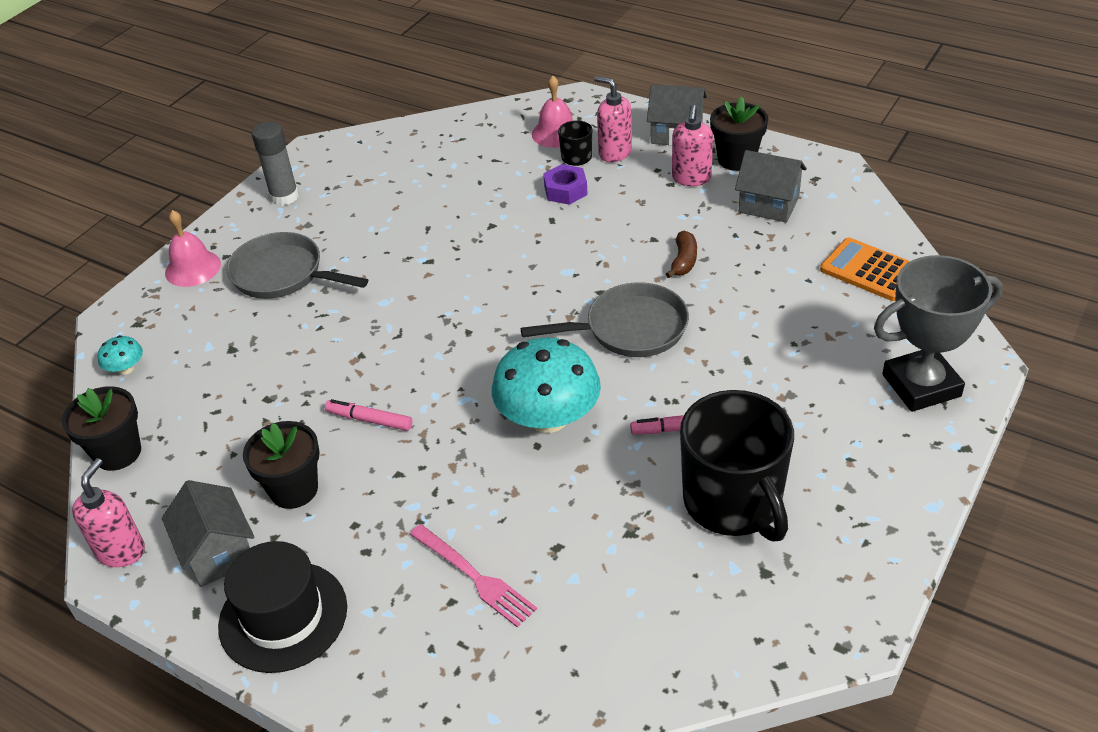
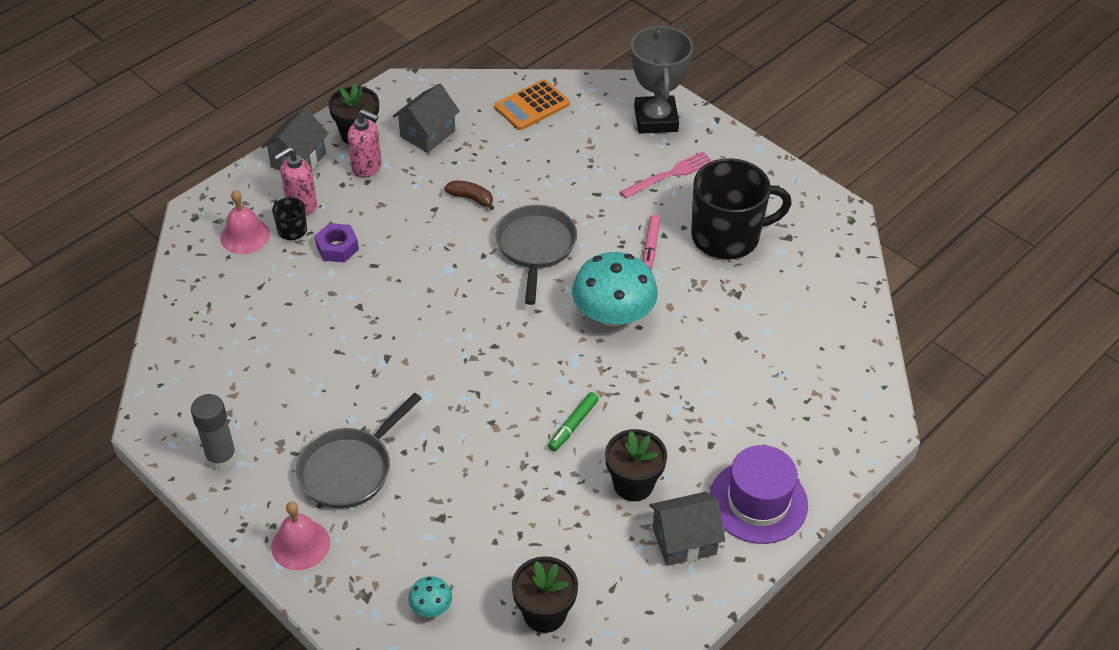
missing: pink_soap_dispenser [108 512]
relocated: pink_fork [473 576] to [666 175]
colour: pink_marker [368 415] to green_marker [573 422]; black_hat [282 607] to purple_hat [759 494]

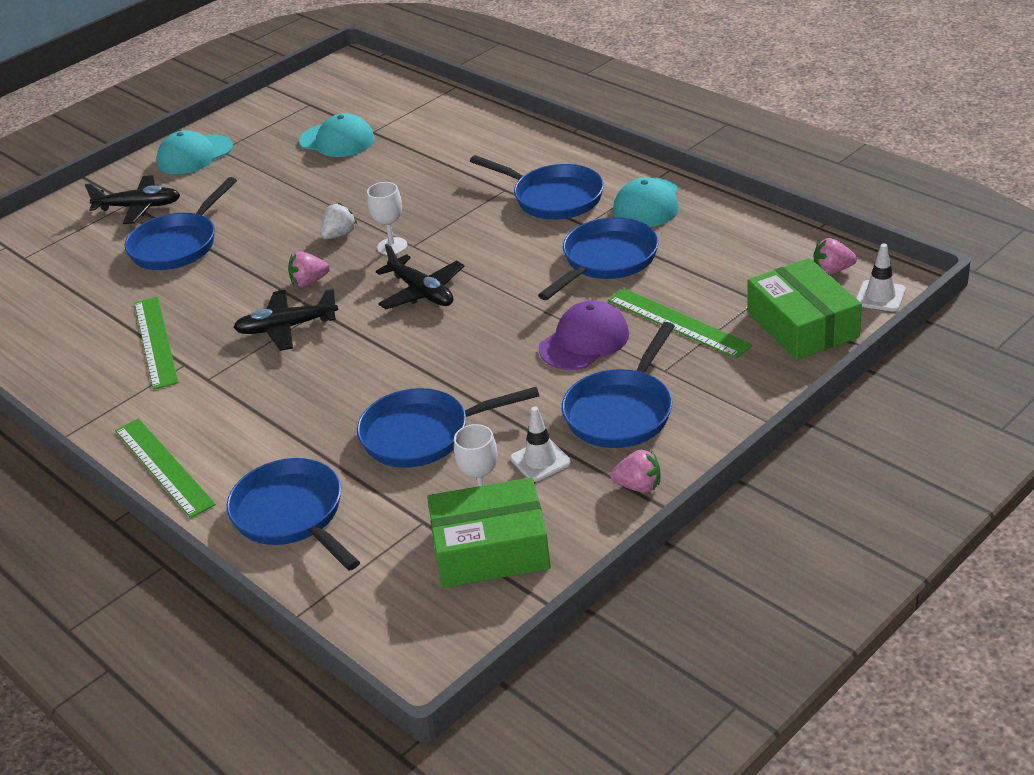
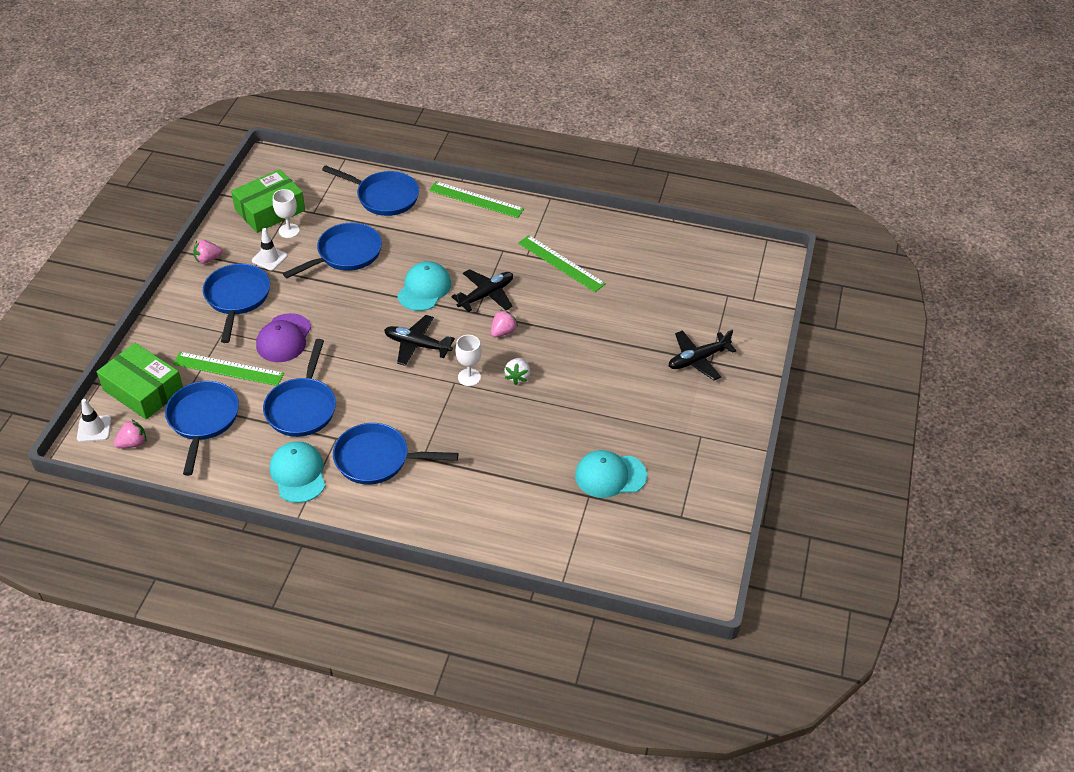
relocated: turquoise_cap [195 152] to [424 286]; blue_pan [181 223] to [202 428]

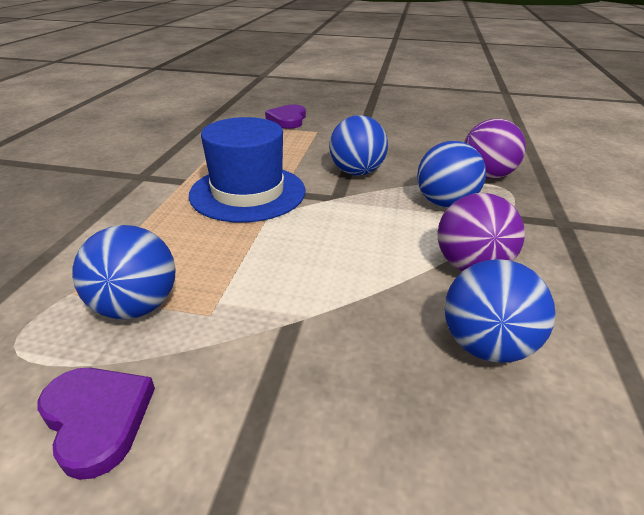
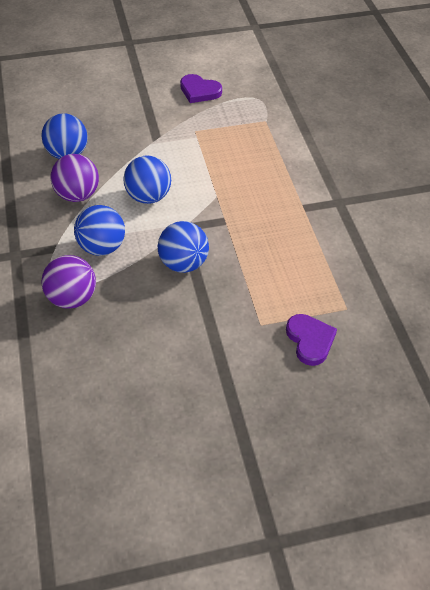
missing: blue_hat [247 170]
relocated: blue_ball [124 272] to [147 180]

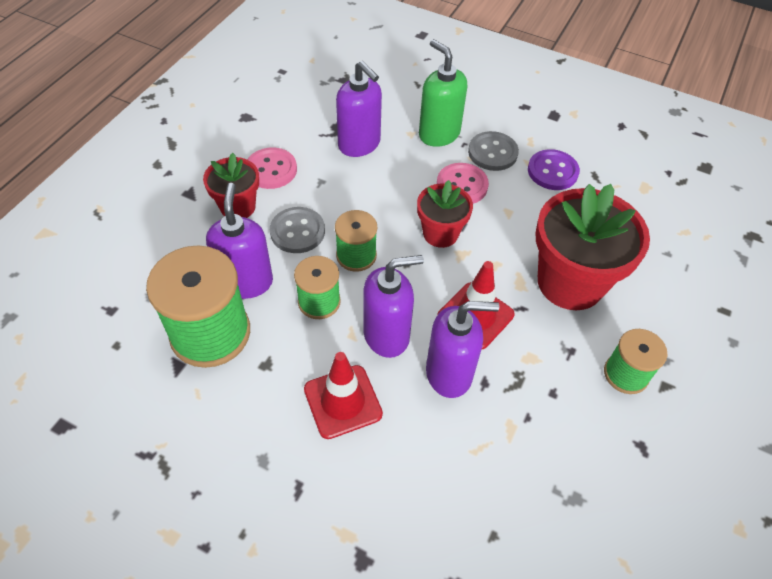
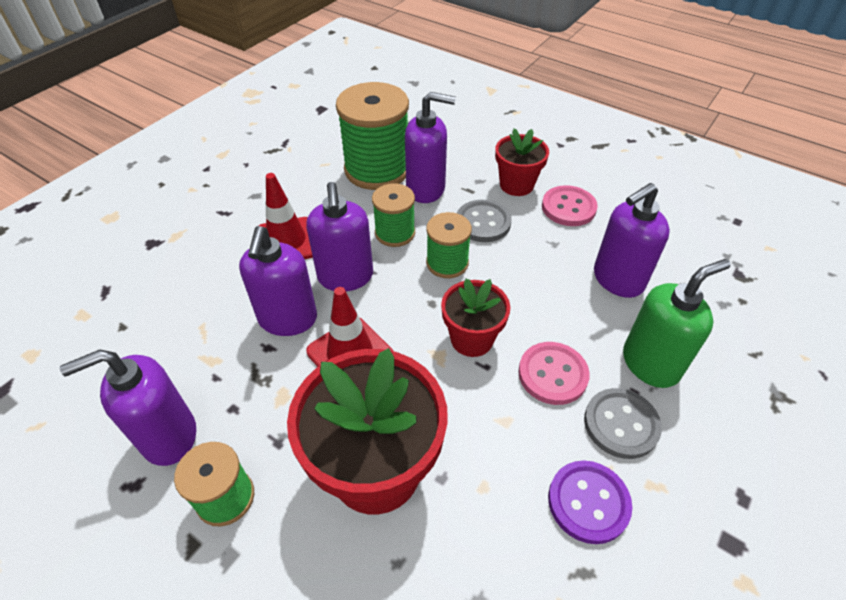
appeared: purple_soap_dispenser [128 408]

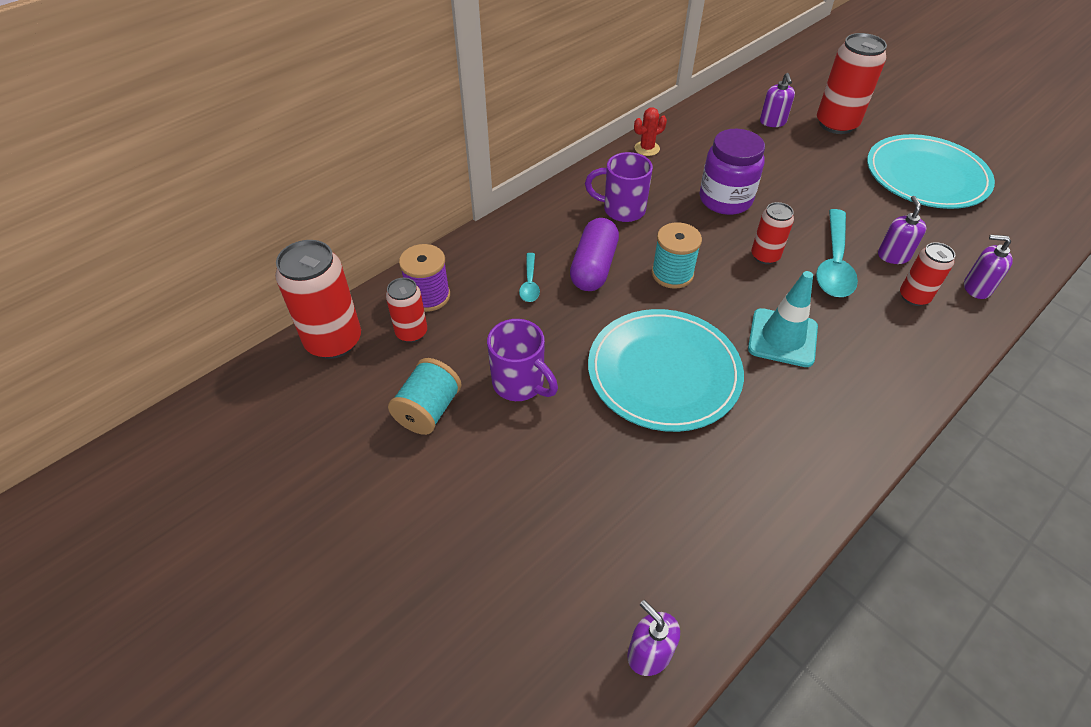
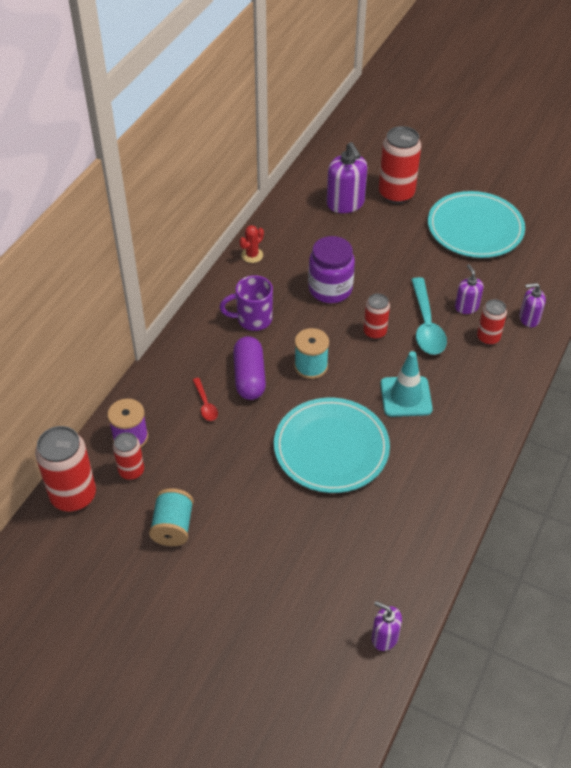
missing: purple_mug [522 360]
colour: turquoise_spoon [529 277] to red_spoon [205 399]
size: purple_soap_dispenser [777 100] = [347 177] x1.70

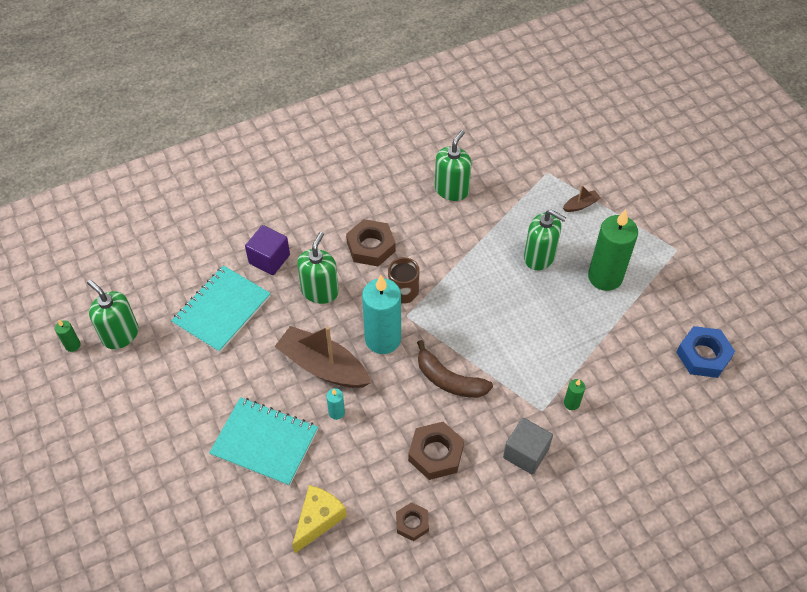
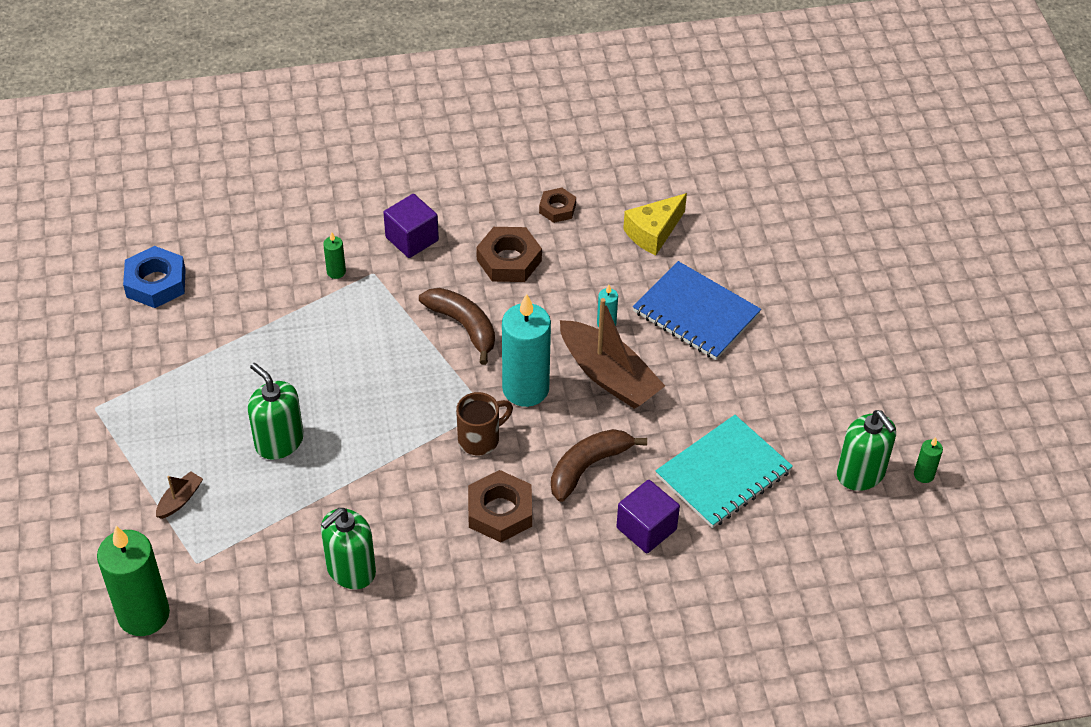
relocated: green_candle [613 250] to [133 581]
exchanged: green_soap_dispenser [318 268] to brown_banana [599 465]
colour: turquoise_notebook [263 441] to blue_notebook [697 310]; grey_cube [528 446] to purple_cube [411 226]
spun: brown_boat [582 198] = [179 495] 135 degrees clockwise

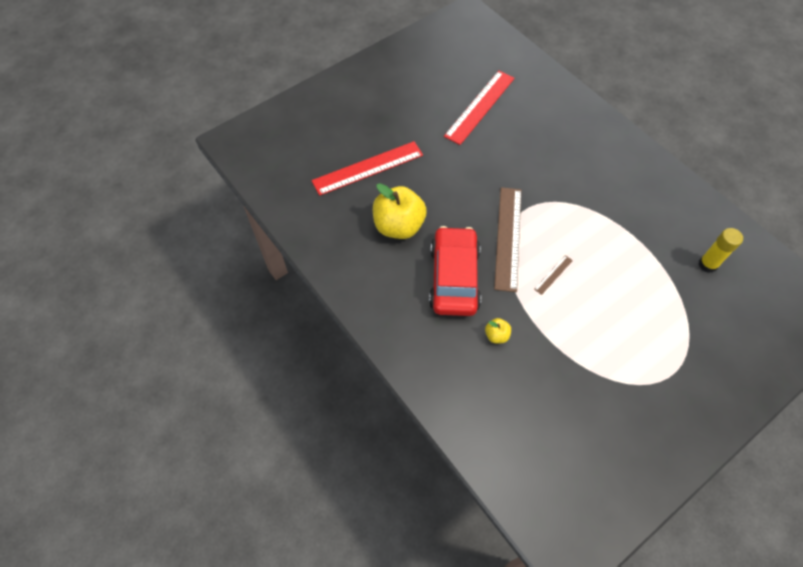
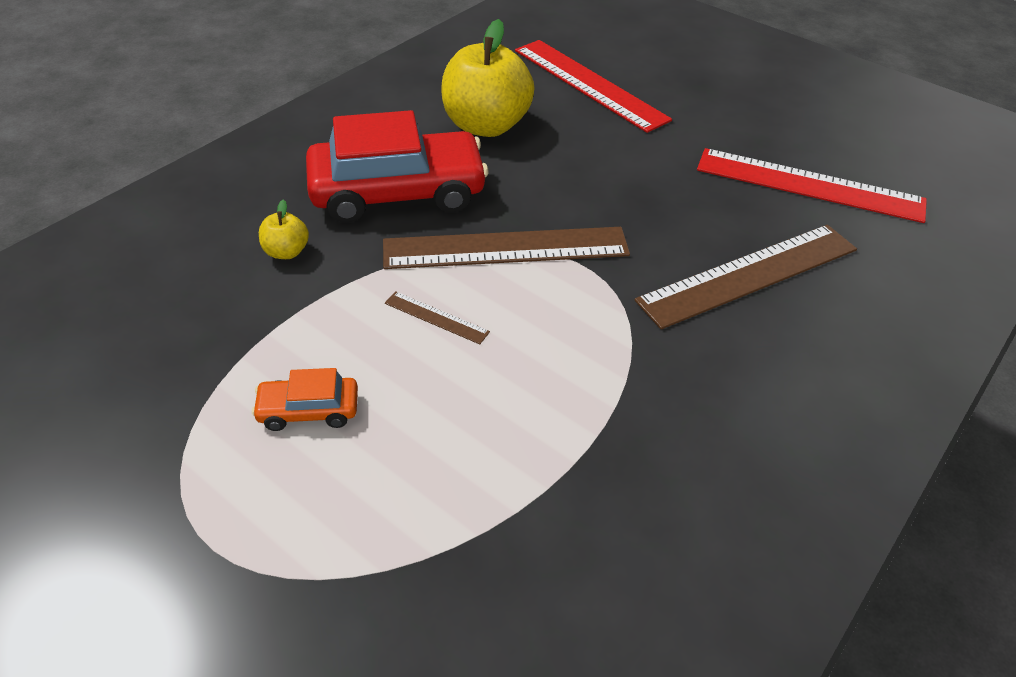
missing: yellow_glue_stick [721 250]
appeared: brown_ruler [746 277]; orange_car [305 399]

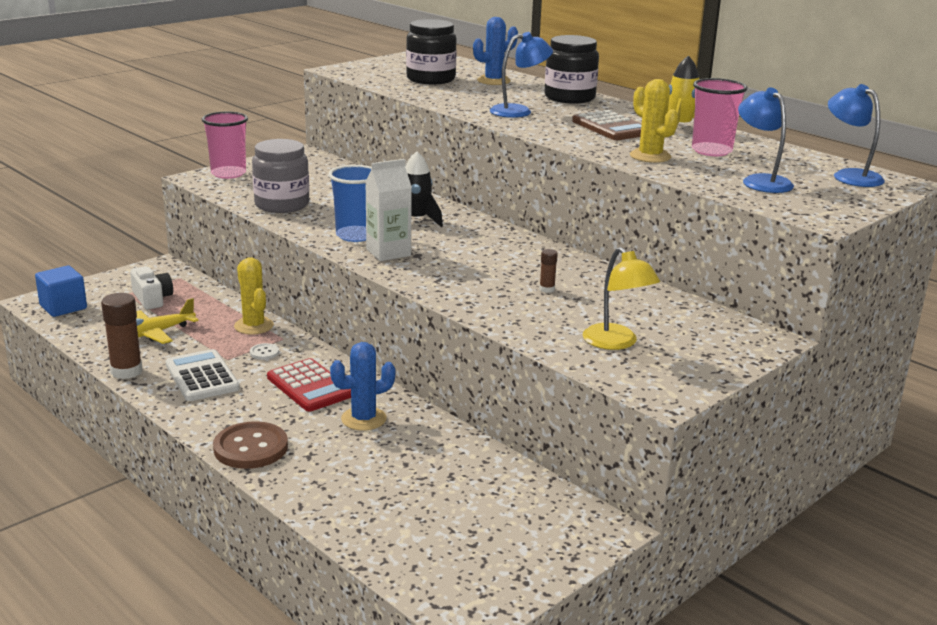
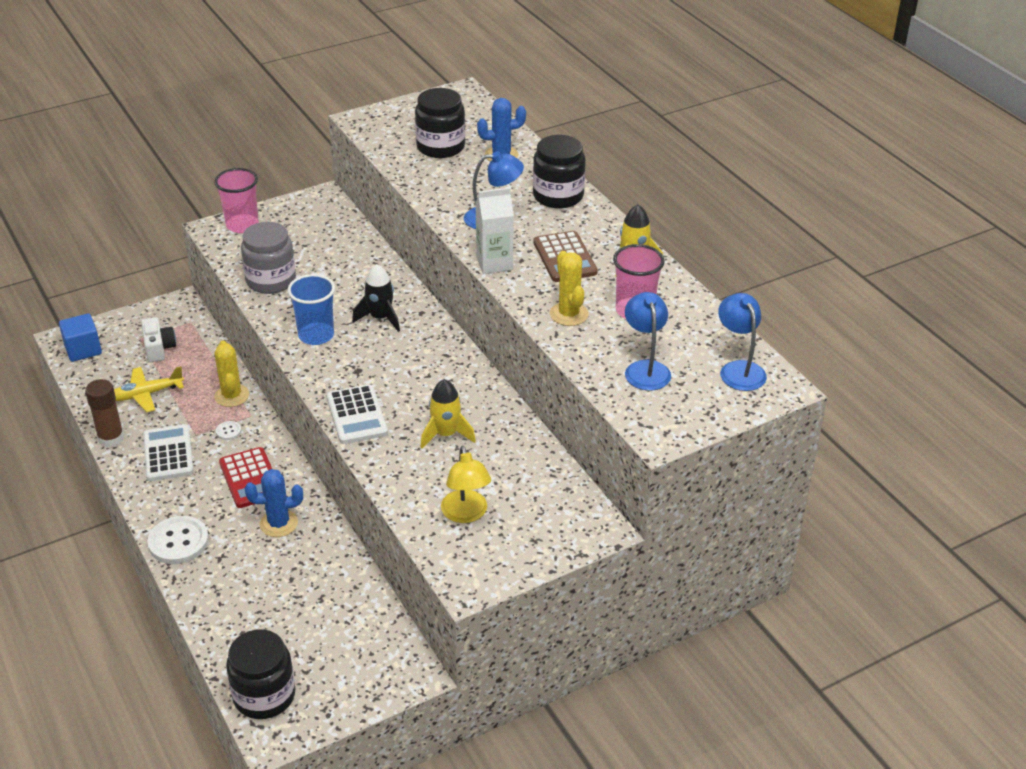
appeared: white_calculator [357 414]; black_jar [260 674]
relocated: white_carton [388 210] to [494 231]
exchanged: brown_glue_stick [548 271] to yellow_rocket [448 414]
colour: brown_button [250 445] to white_button [178 540]

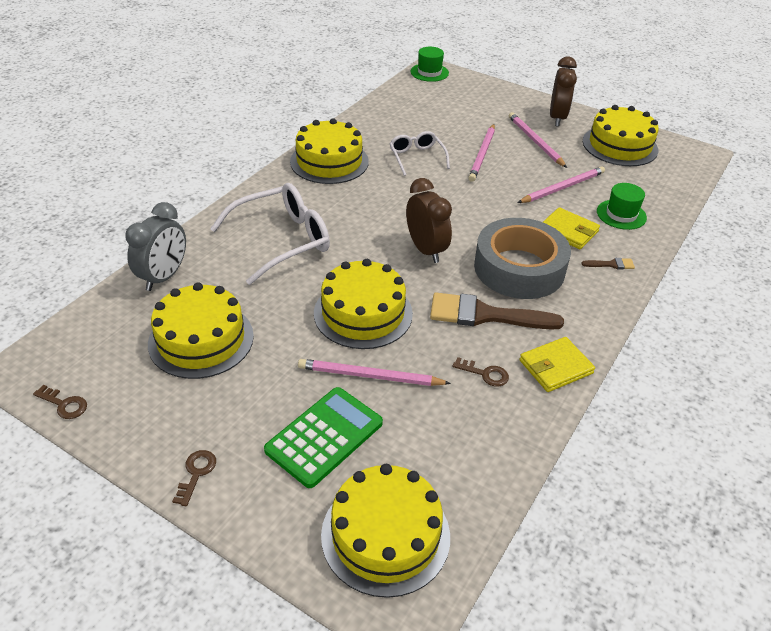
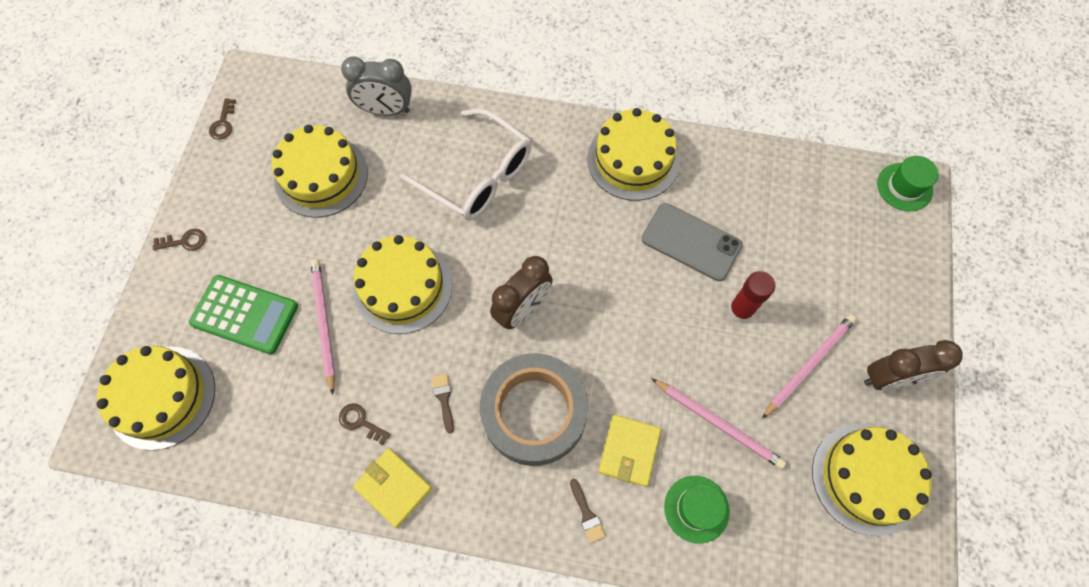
exchanged: pink_pencil [481 153] to red_glue_stick [752 296]; white_glasses [420 153] to grey_phone [692 242]
spun: brown_key [481 372] = [365 424] 120 degrees clockwise
size: brown_brush [497 311] = [442 403] x0.43

